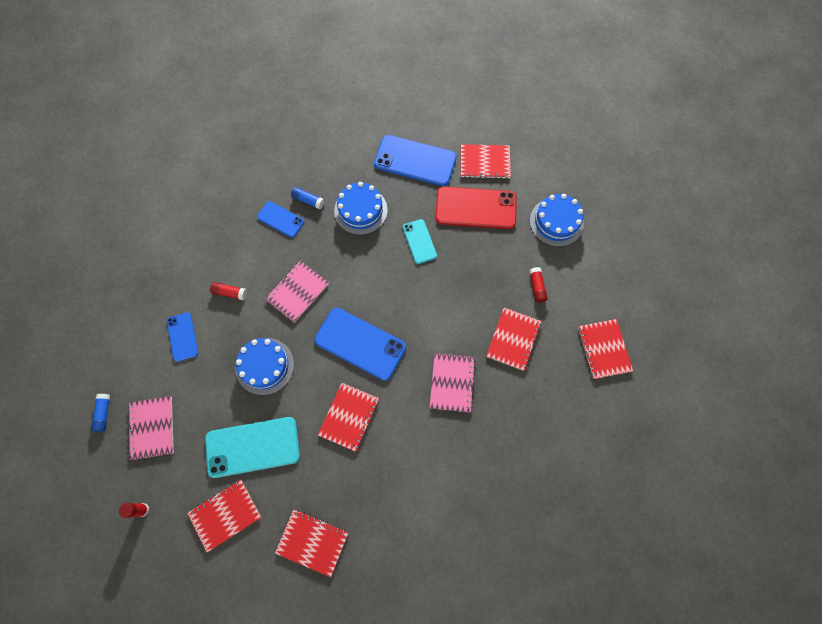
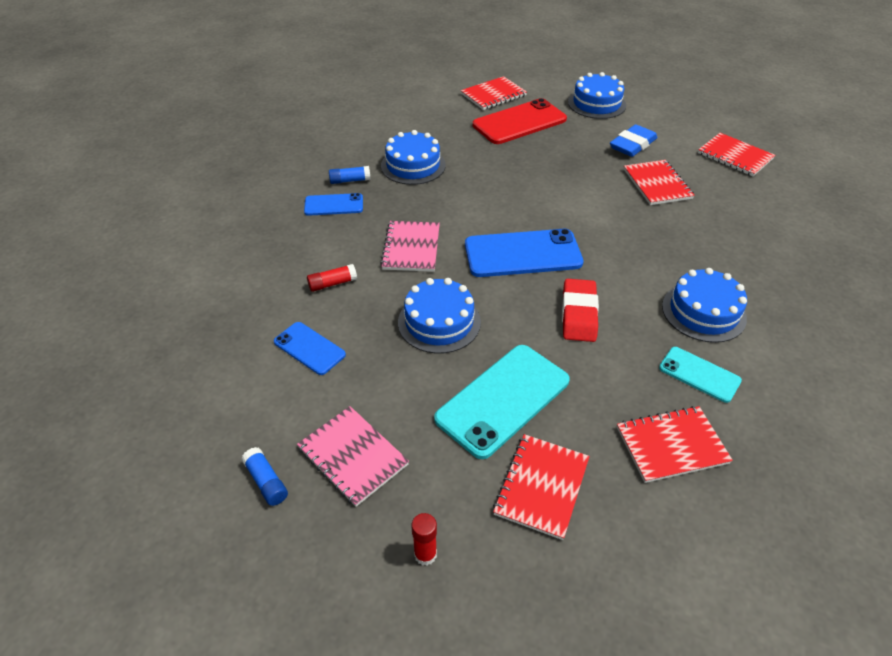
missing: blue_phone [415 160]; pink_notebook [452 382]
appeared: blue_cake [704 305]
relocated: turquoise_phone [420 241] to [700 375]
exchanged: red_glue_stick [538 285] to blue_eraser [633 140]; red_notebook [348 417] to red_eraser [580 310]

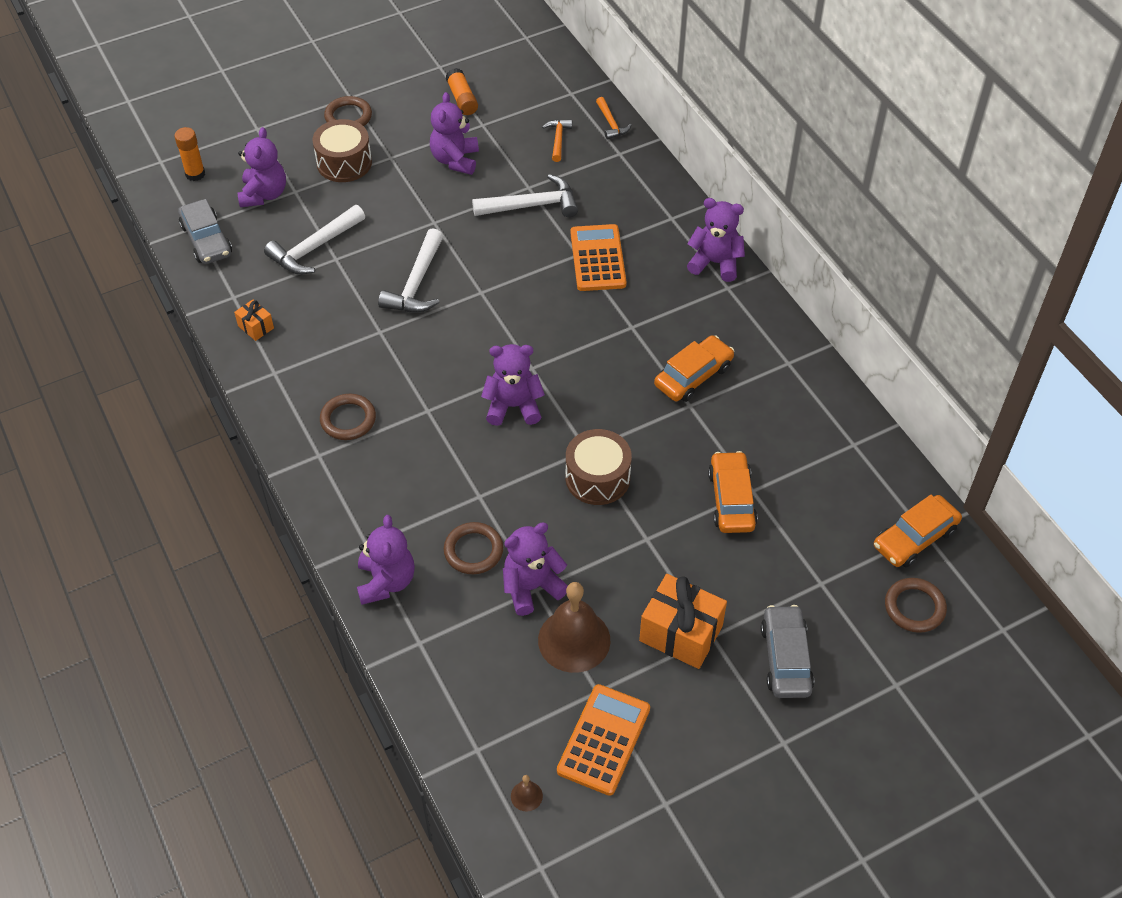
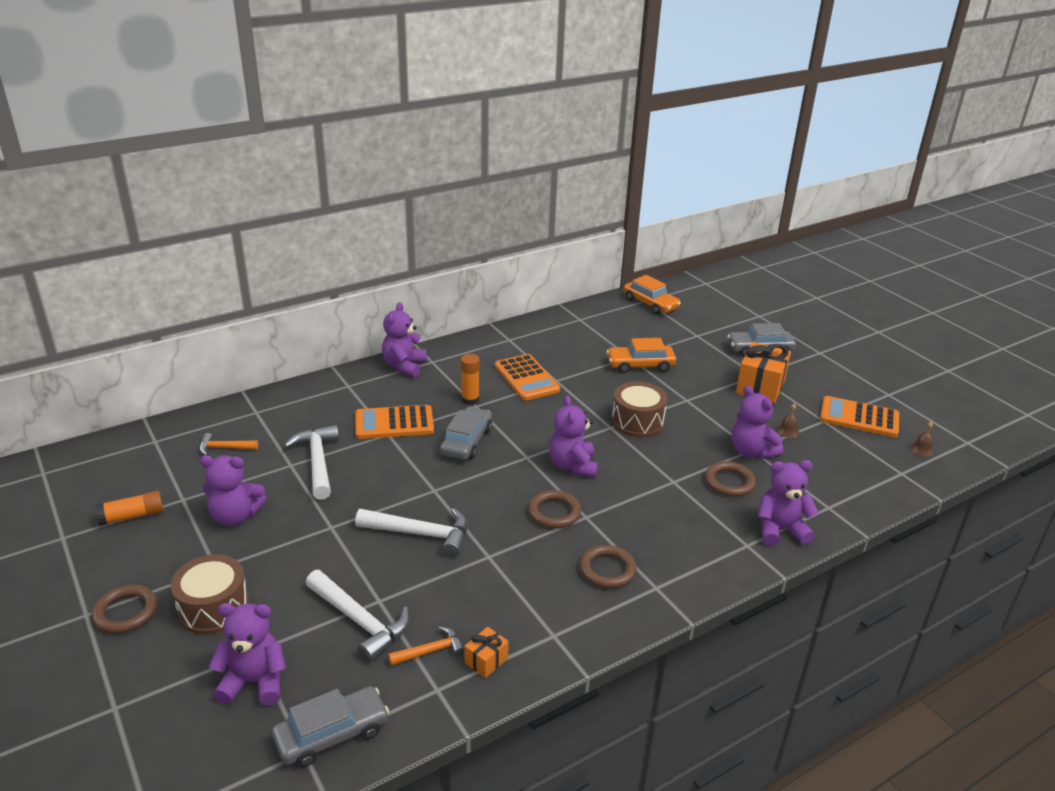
appeared: grey_car [466 433]
relocated: orange_hammer [614 118] to [426 646]; orange_glue_stick [189 154] to [470 379]; brown_ring [916 605] to [554 509]
exchanged: orange_car [694 368] to orange_calculator [527 377]
size: brown_bell [574 627] = [787 421] x0.41

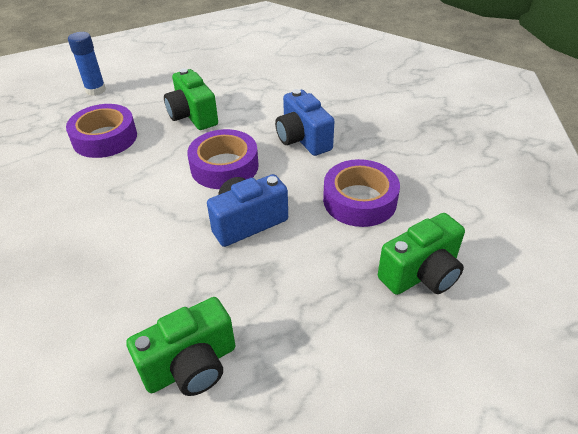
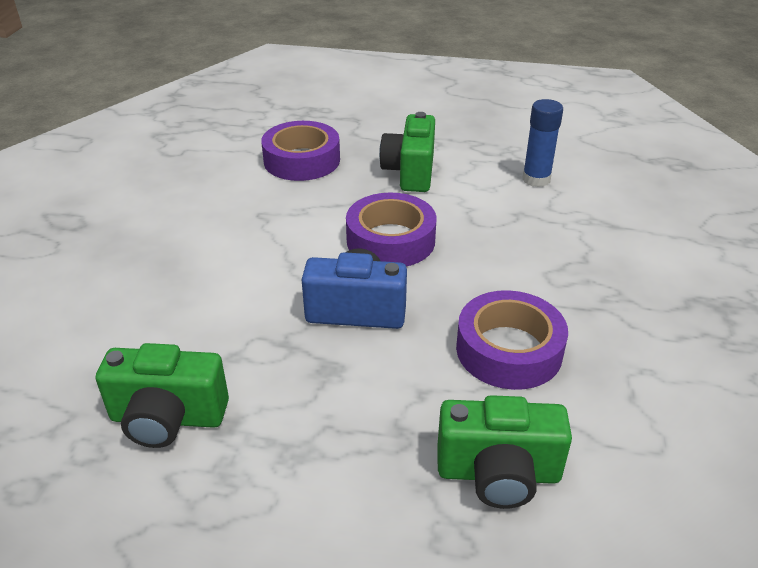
missing: blue_camera [304 122]
relocated: blue_glue_stick [87 64] to [542 143]

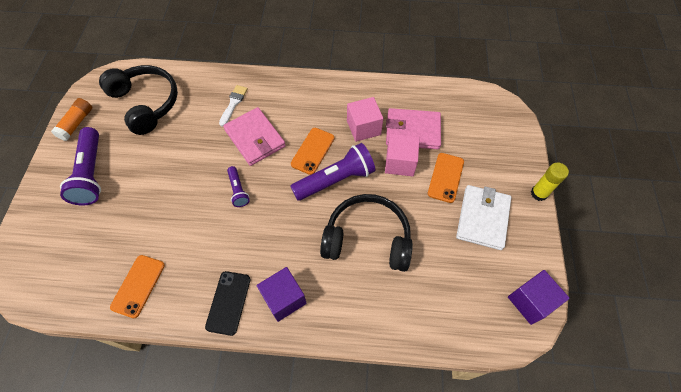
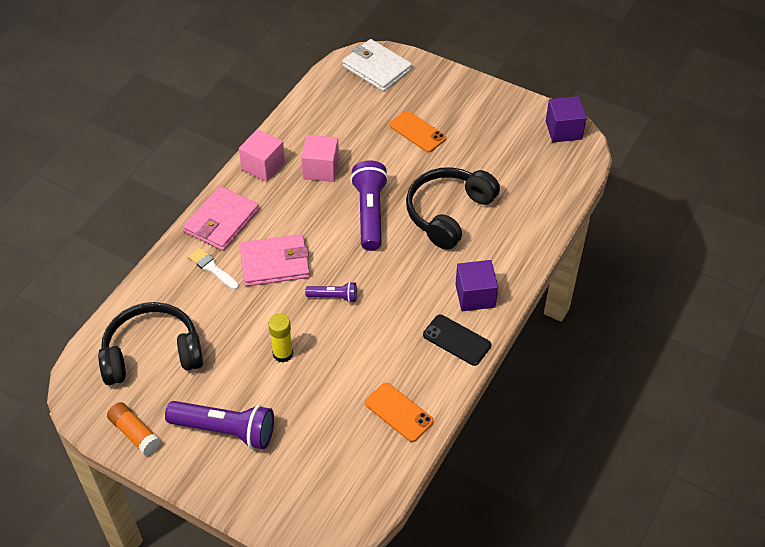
missing: orange_phone [313 151]
relocated: pink_wallet [413 128] to [221 218]; pink_cube [402 155] to [262 155]; yellow_glue_stick [550 182] to [280 338]; white_wallet [483 217] to [377 65]

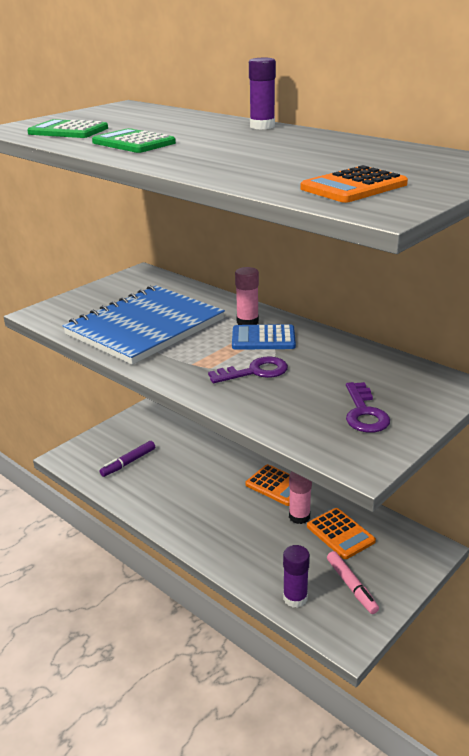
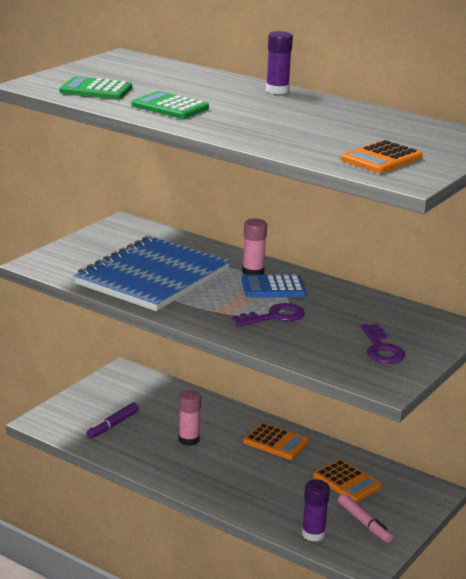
relocated: pink_glue_stick [300 497] to [190 418]

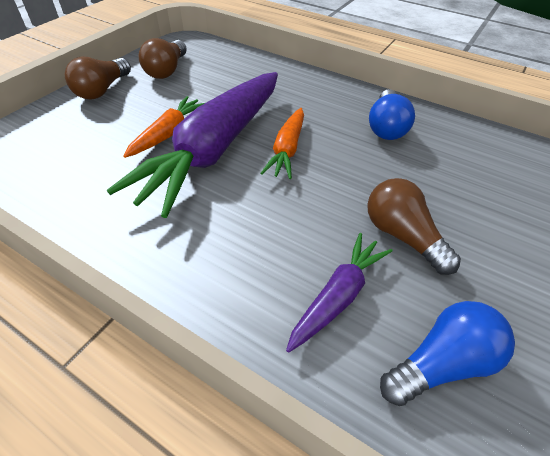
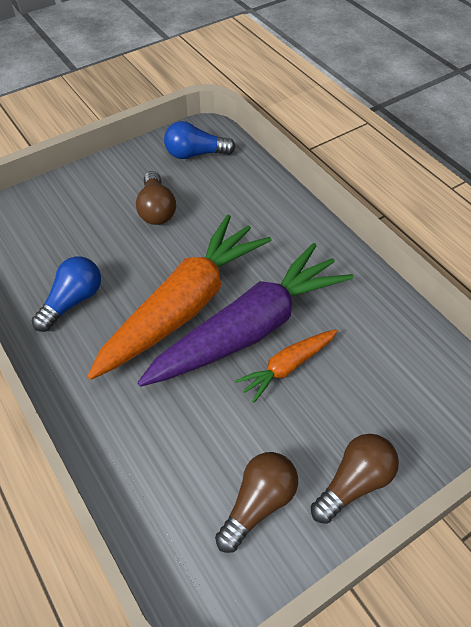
missing: purple_carrot [339 293]
size: orange_carrot [282 143] = [179 297] x2.09

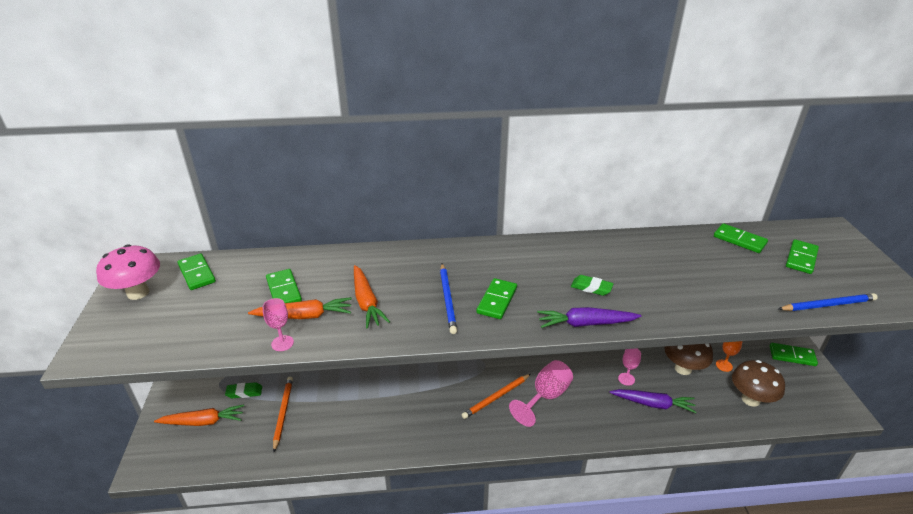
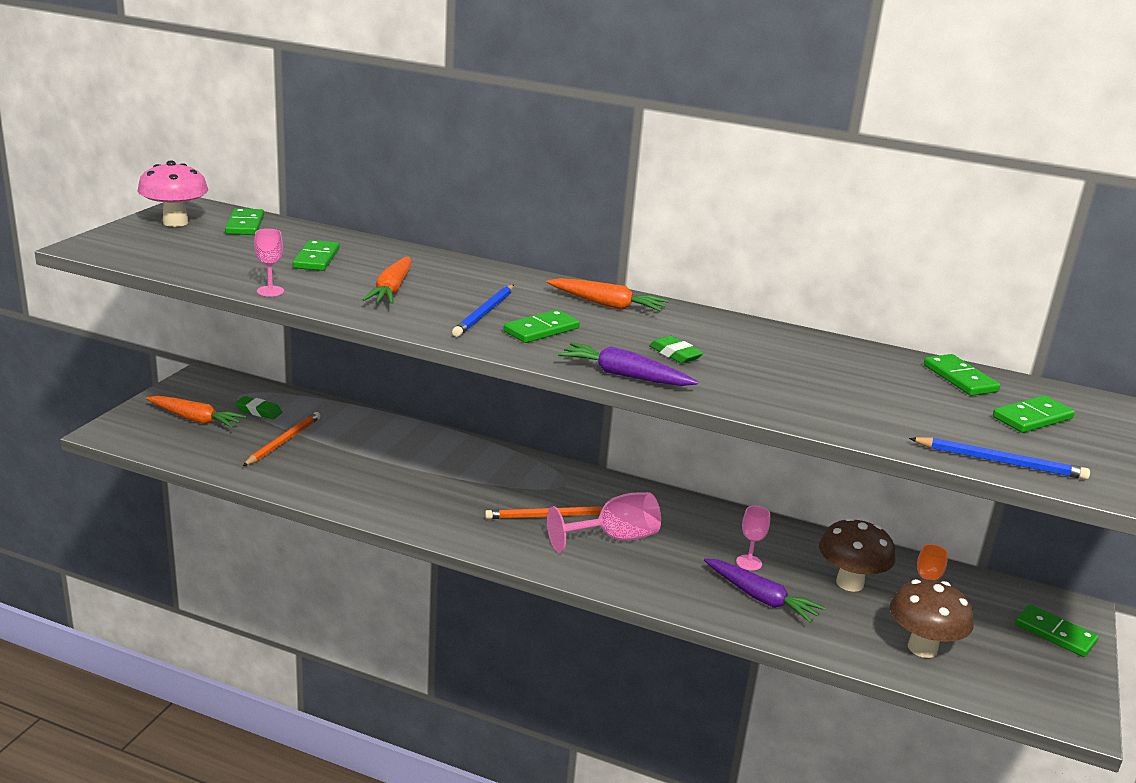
relocated: orange_carrot [300 308] to [607 295]

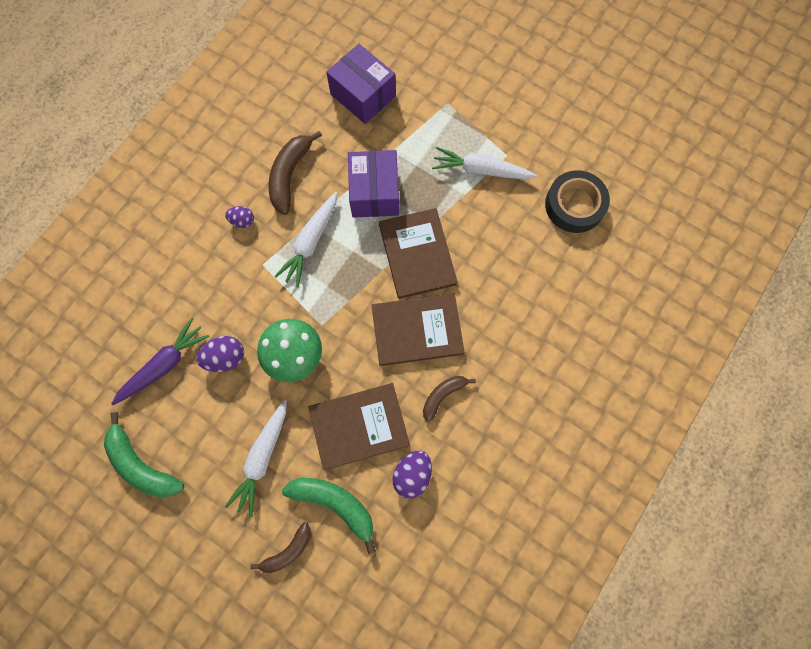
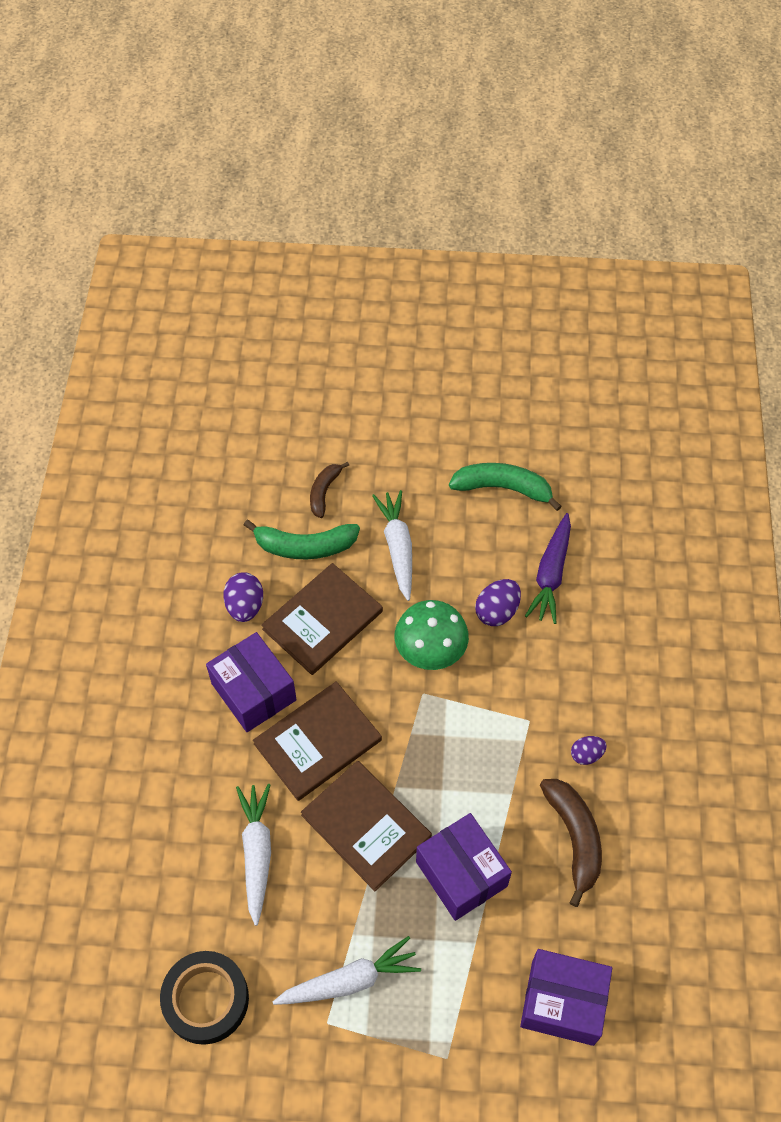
relocated: white_carrot [306 239] to [253 855]
exchanged: brown_banana [449 399] to purple_box [251 682]

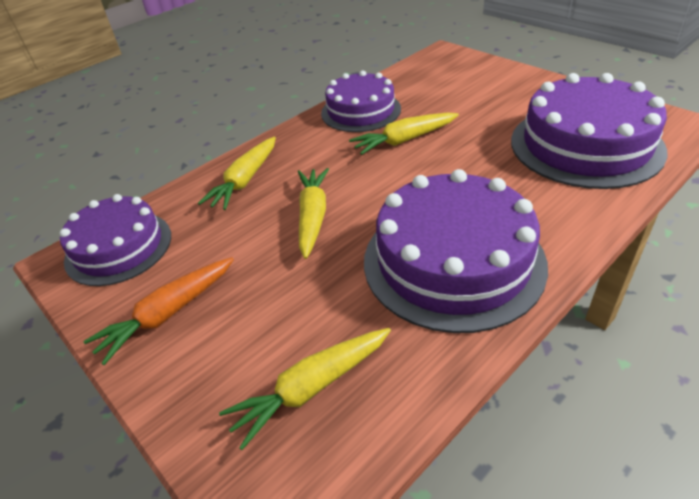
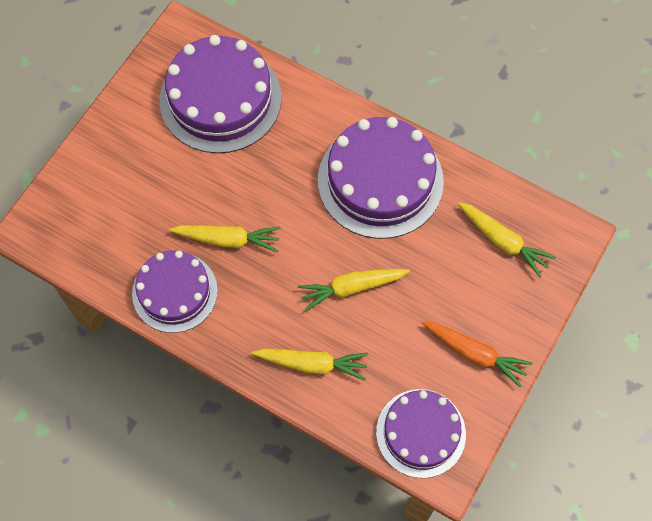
spun: yellow_carrot [404 134] = [225 238] 45 degrees counterclockwise

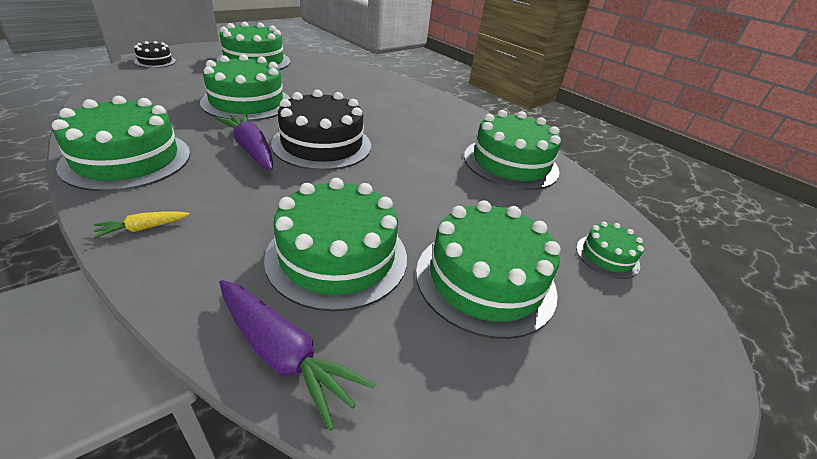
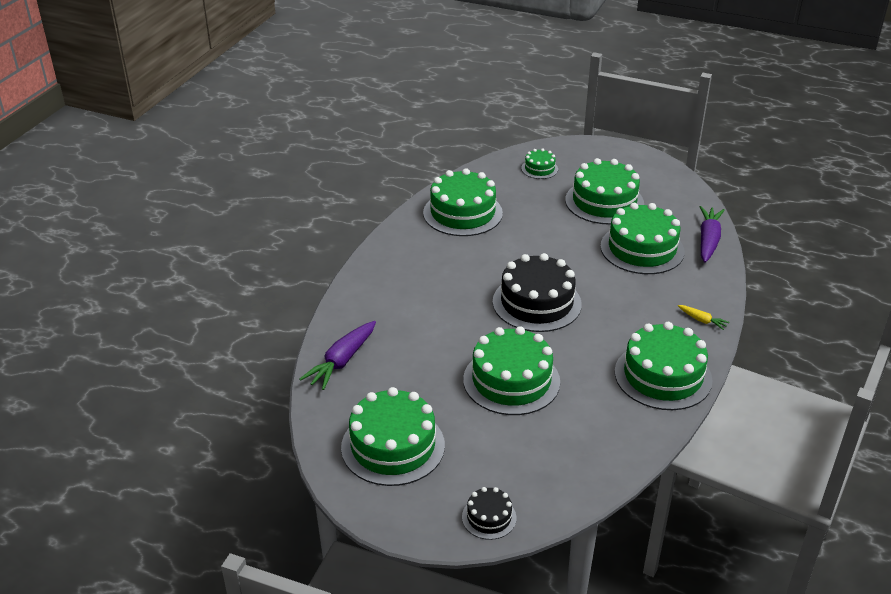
relocated: purple_carrot [244 142] to [337 355]

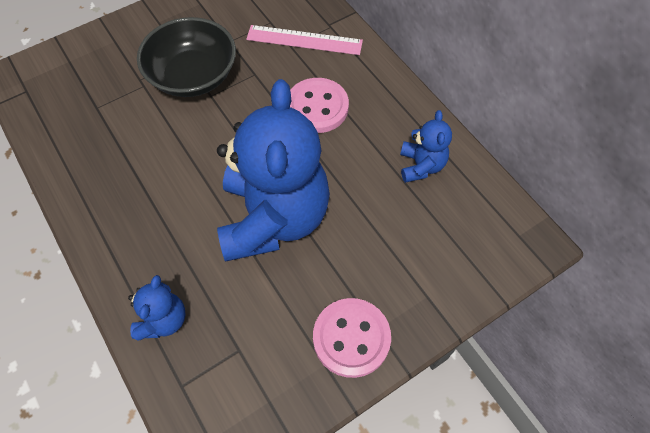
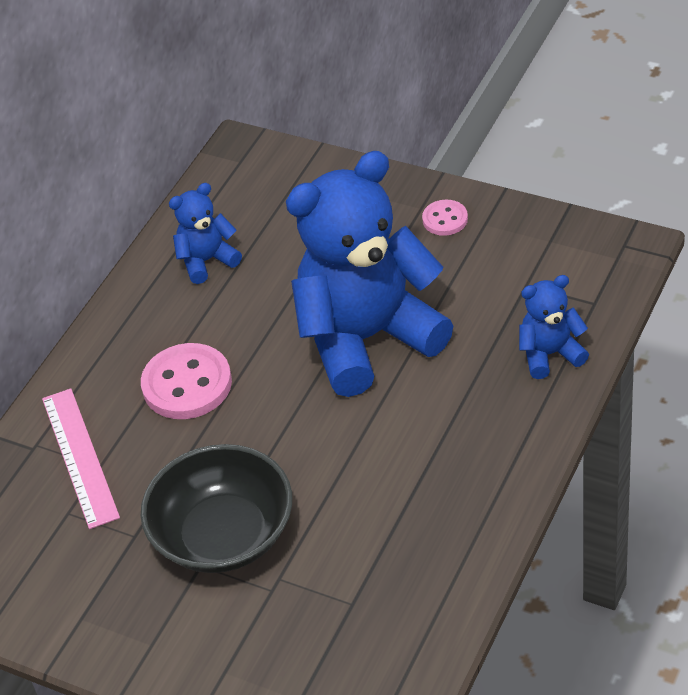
size: pink_button [352 338] = [445 218] x0.54

